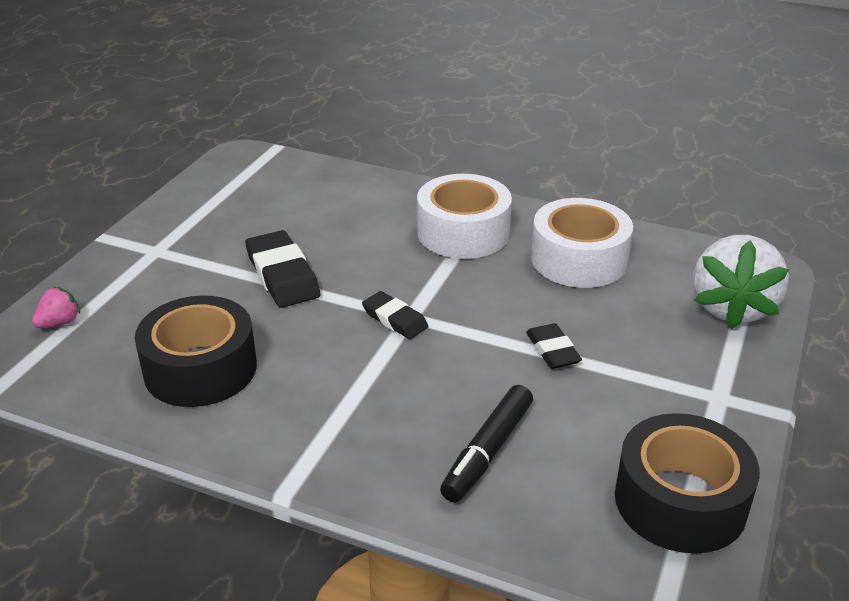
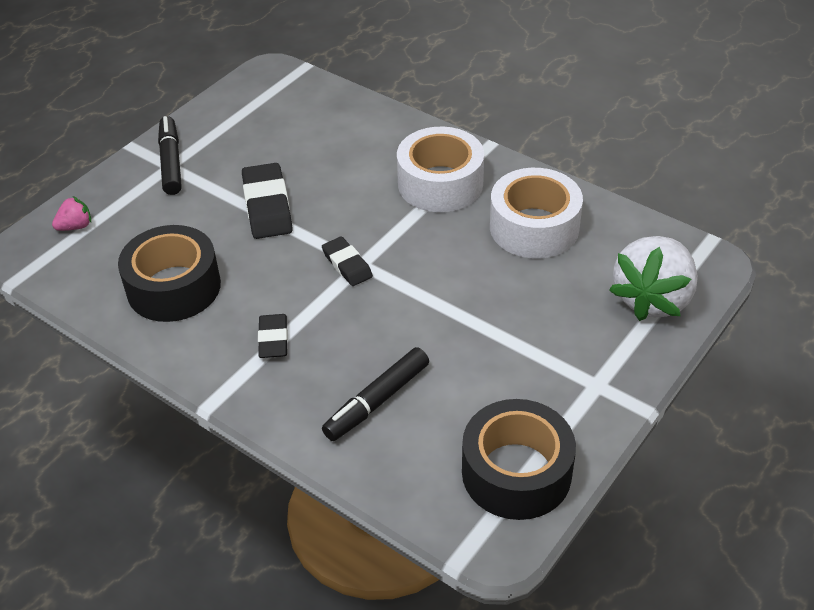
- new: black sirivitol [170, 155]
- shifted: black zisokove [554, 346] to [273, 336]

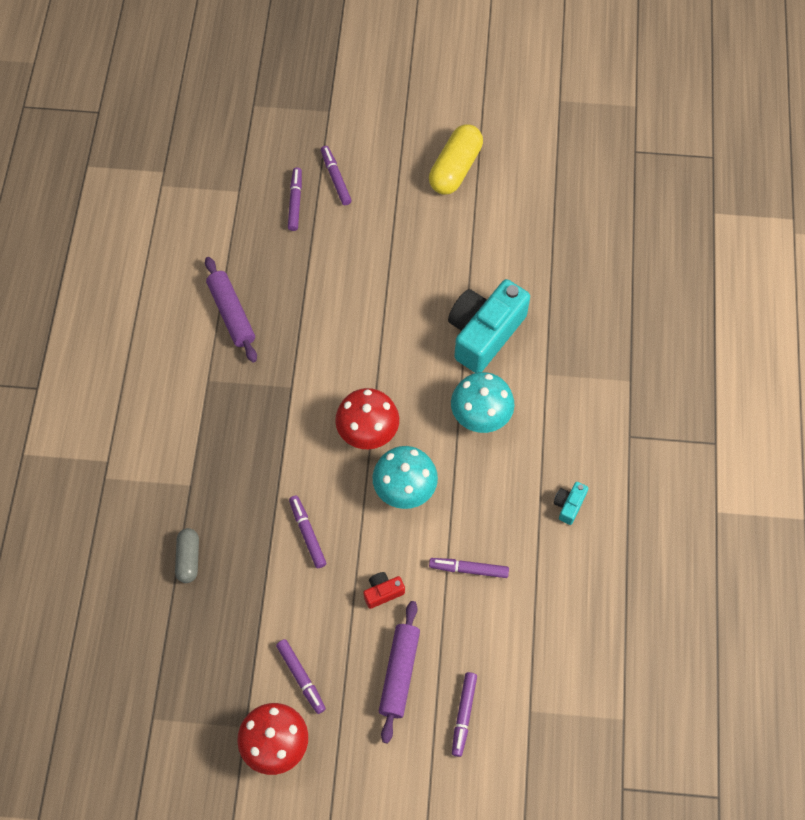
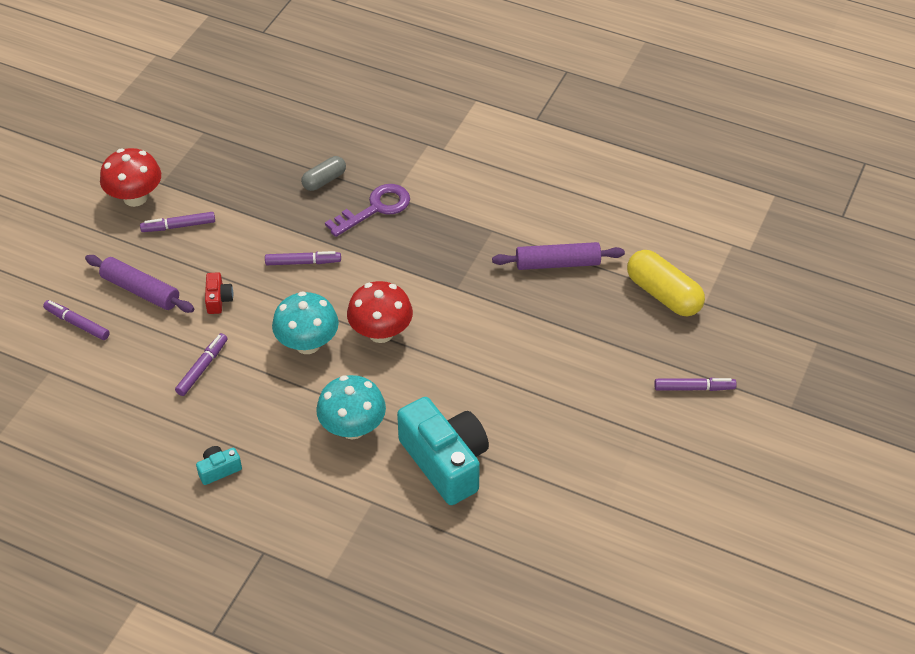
- rotated: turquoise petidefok [570, 503] = [219, 465] 75 degrees counterclockwise
- rotated: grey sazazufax [187, 555] = [323, 173] 60 degrees counterclockwise
- new: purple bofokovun [367, 210]
- shifted: yellow sazazufax [456, 159] to [666, 283]
- gone: purple sirivitol [295, 199]

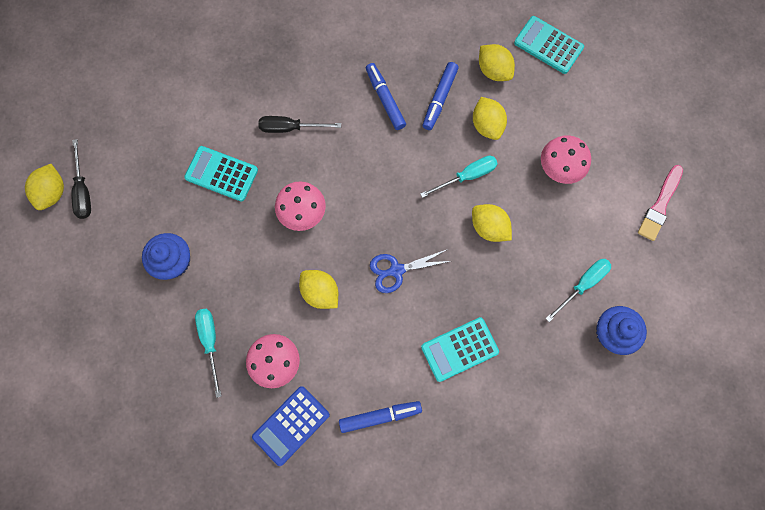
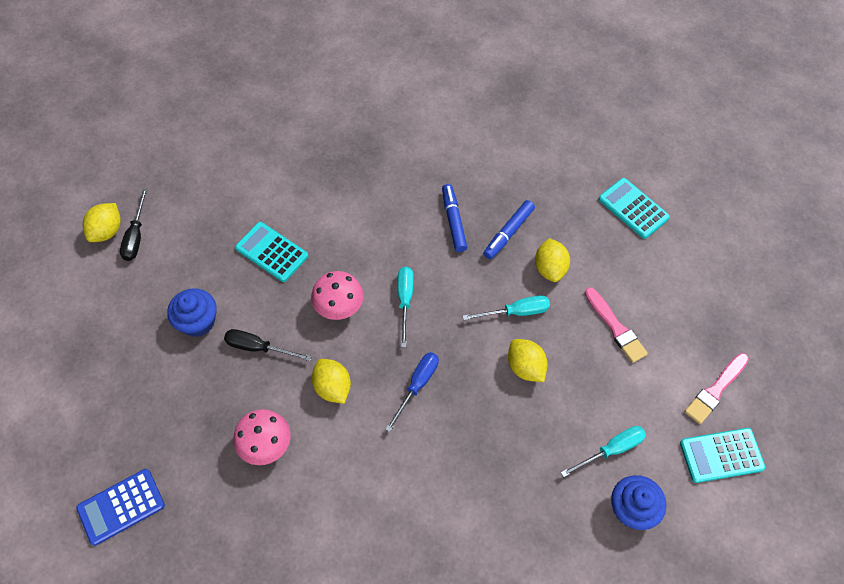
- shifted: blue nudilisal [291, 426] to [120, 507]
- shifted: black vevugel [299, 124] to [268, 345]
- swapped: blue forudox [410, 271] to blue vevugel [412, 392]
- shifted: turquoise vevugel [208, 353] to [405, 307]
- swapped: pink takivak [566, 159] to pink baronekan [616, 325]
- shifted: turquoise nudilisal [460, 349] to [722, 455]
- gone: blue sirivitol [380, 417]
- gone: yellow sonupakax [497, 62]

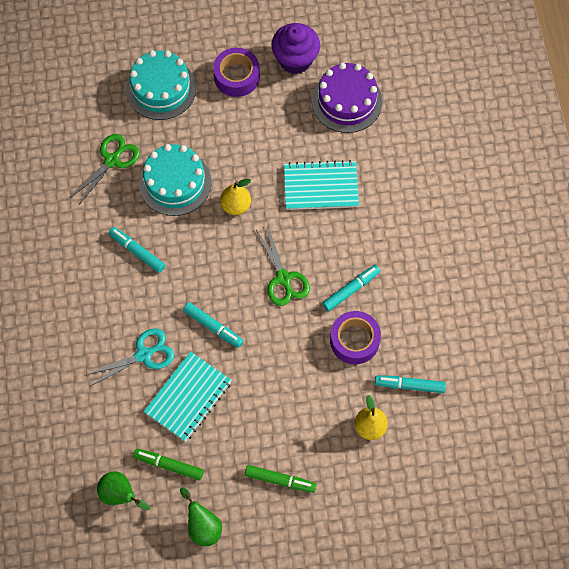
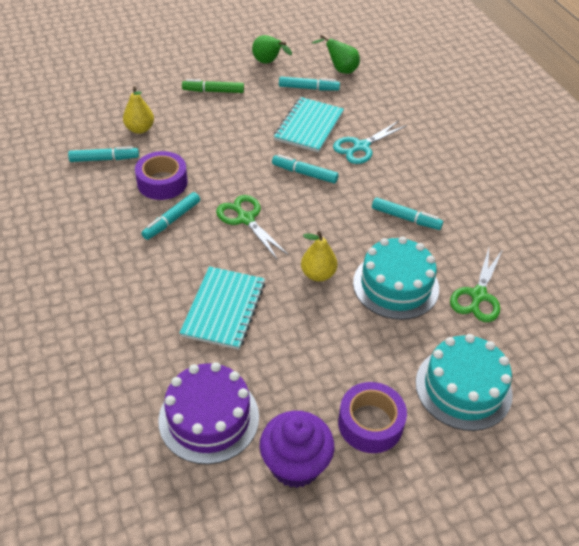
- rotated: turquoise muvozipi [321, 185] = [223, 308] 60 degrees counterclockwise
- repainted: green sirivitol [168, 464] to turquoise sirivitol [309, 83]

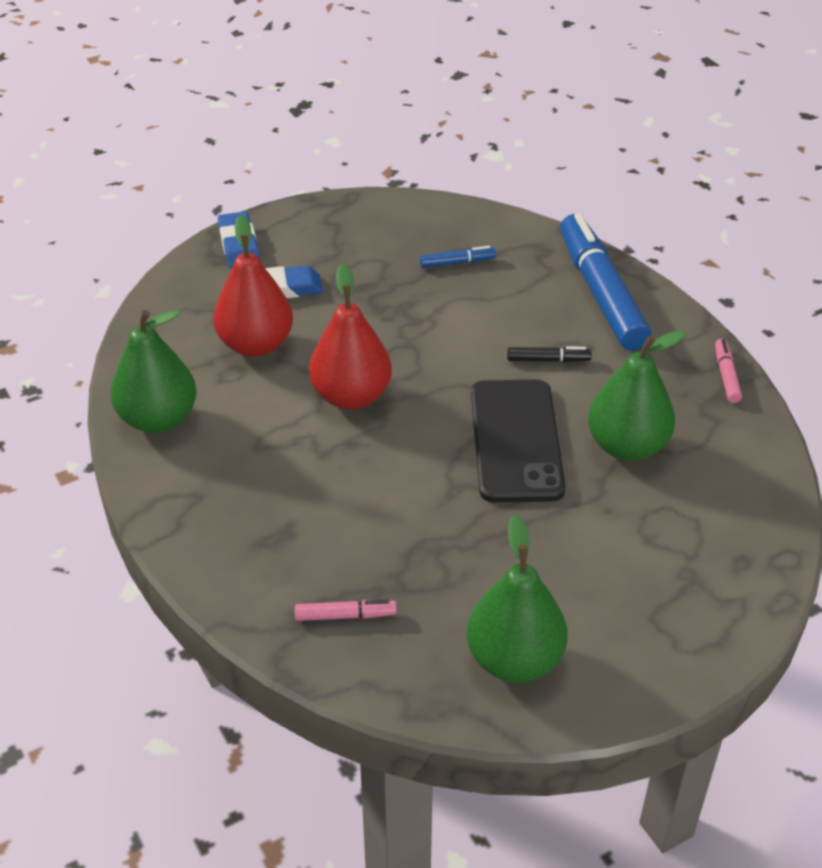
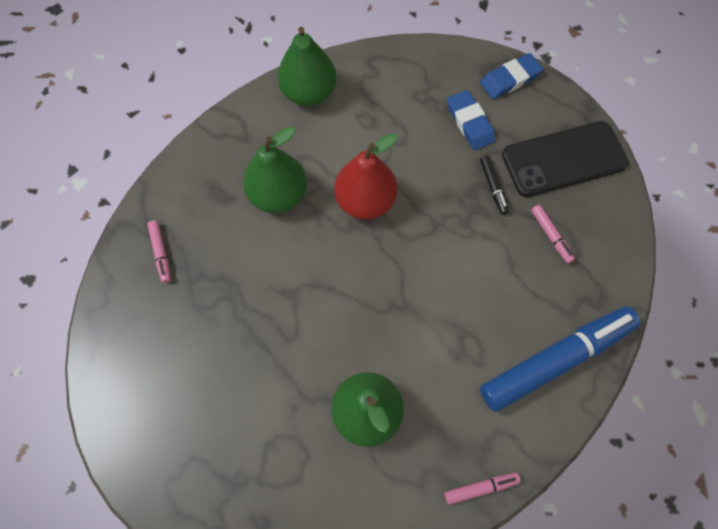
- shifted: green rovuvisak [517, 598] to [275, 170]
- shifted: black sirivitol [549, 354] to [494, 185]
- shifted: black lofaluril [518, 441] to [565, 159]
- repainted: blue sirivitol [457, 257] to pink sirivitol [553, 234]
- gone: red rovuvisak [253, 286]

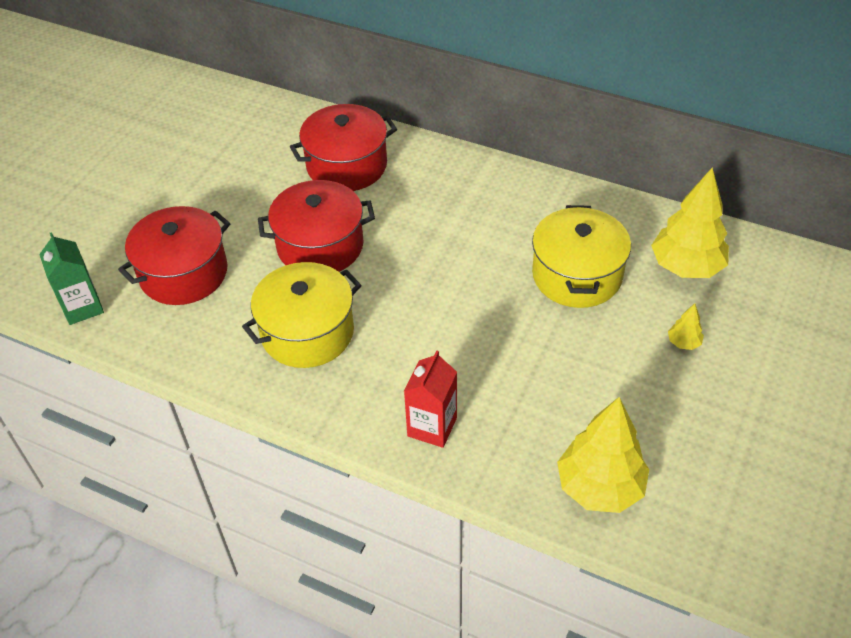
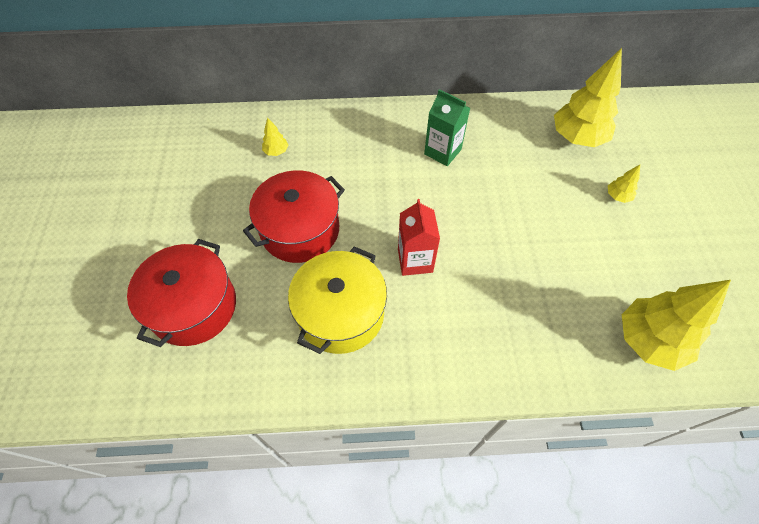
- swapped: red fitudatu [343, 147] to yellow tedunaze [275, 136]
- shifted: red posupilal [430, 399] to [419, 237]
- shifted: green posupilal [71, 278] to [447, 127]
- gone: yellow fitudatu [581, 256]

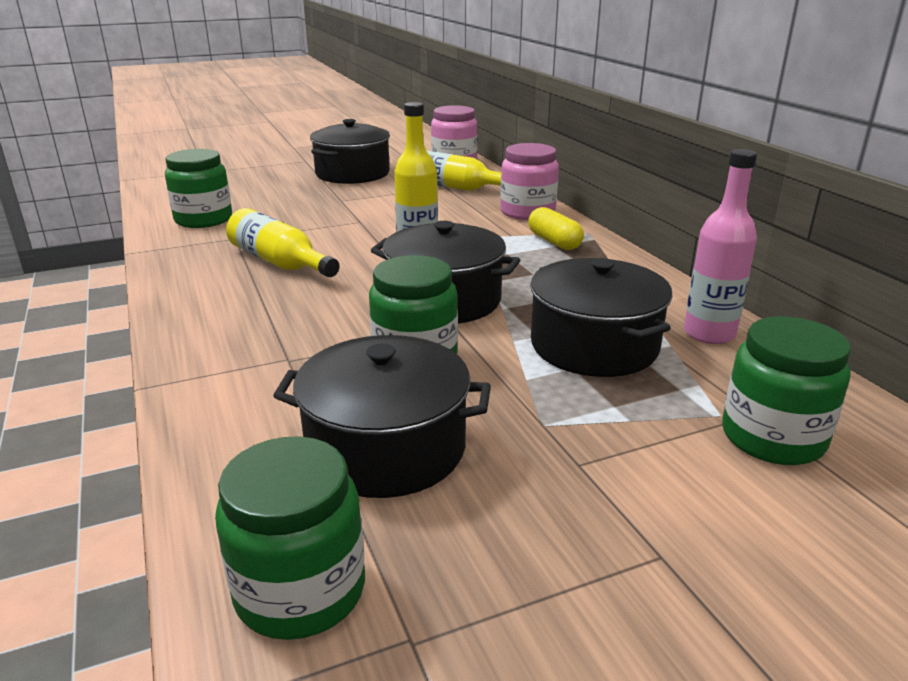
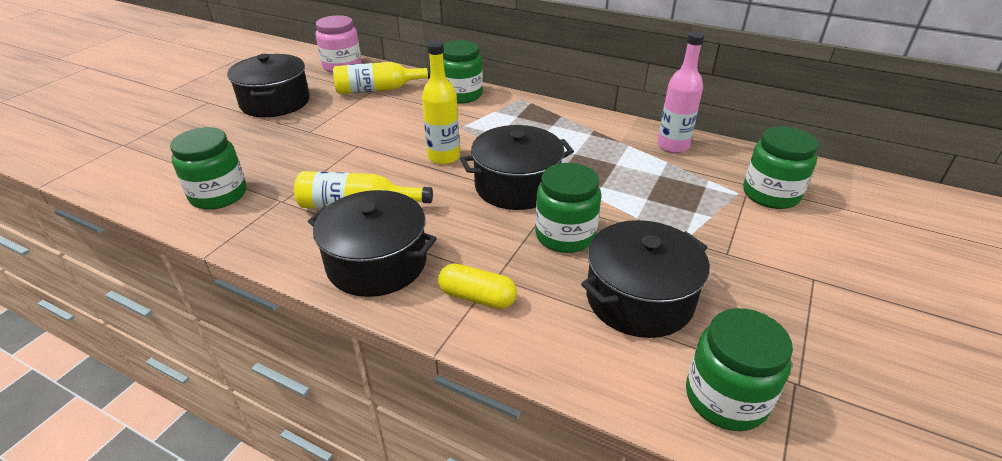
- shifted: black fitudatu [601, 317] to [372, 243]
- shifted: yellow sazazufax [556, 228] to [477, 286]
- repainted: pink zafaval [529, 181] to green zafaval [463, 72]

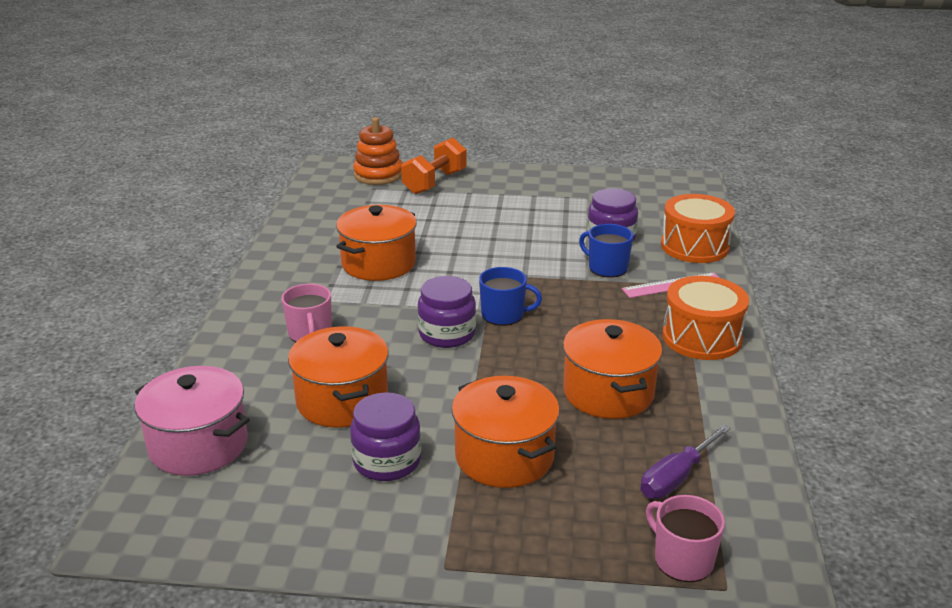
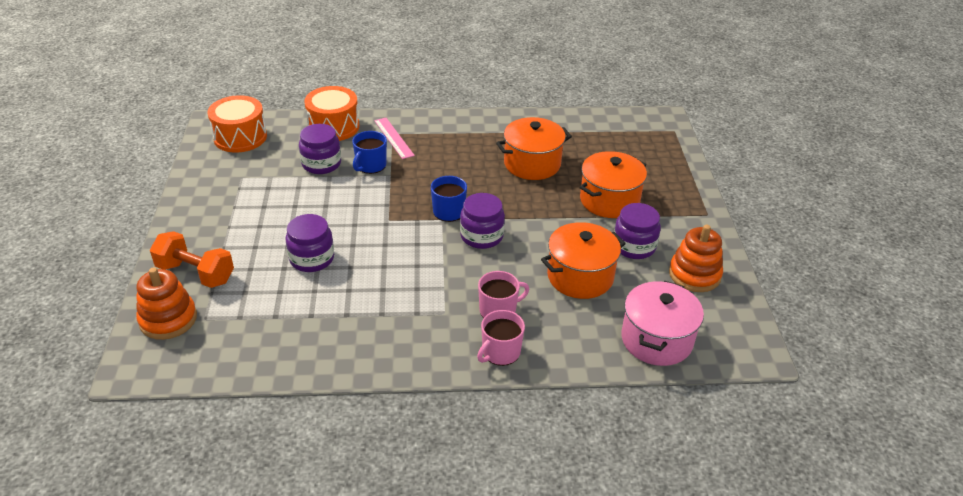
- shifted: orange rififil [706, 318] to [237, 124]
- new: purple zafaval [310, 243]
- shifted: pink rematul [685, 538] to [501, 338]
- new: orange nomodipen [696, 258]
- gone: orange fitudatu [376, 243]
- gone: purple vevugel [686, 461]

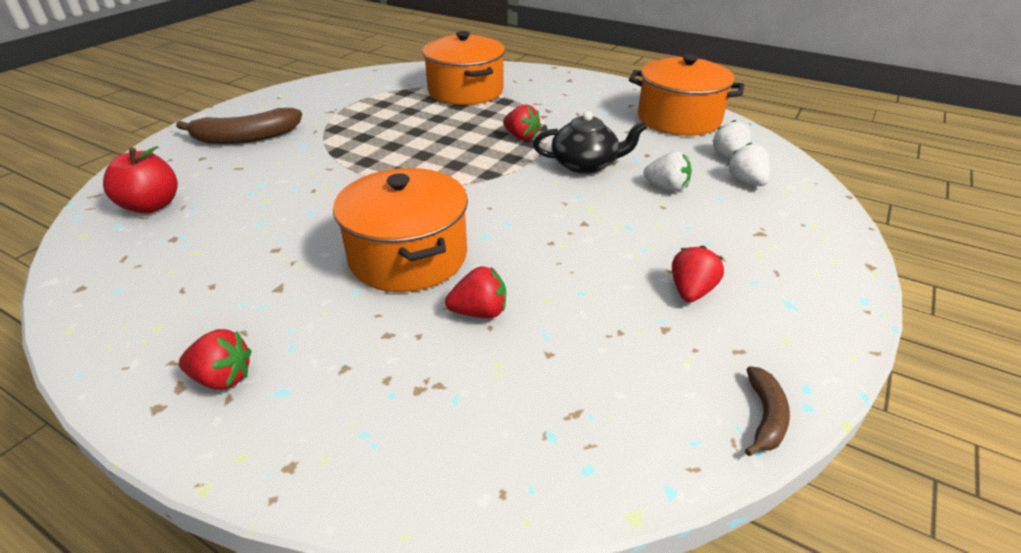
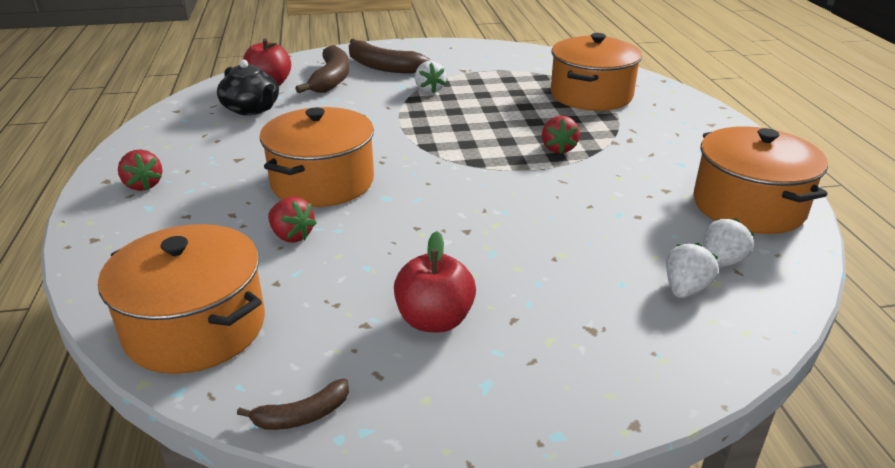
- new: orange fitudatu [181, 299]
- shifted: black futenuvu [590, 142] to [248, 87]
- new: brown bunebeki [322, 69]
- swapped: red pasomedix [698, 273] to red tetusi [435, 281]
- shifted: white pasomedix [668, 171] to [430, 77]

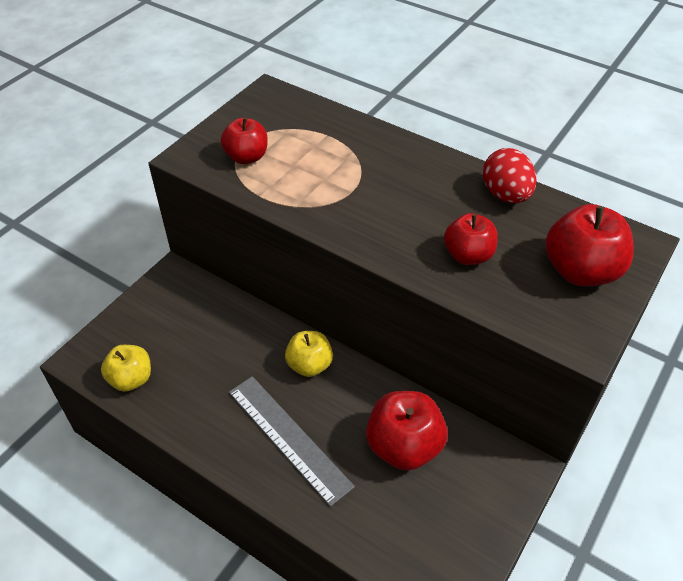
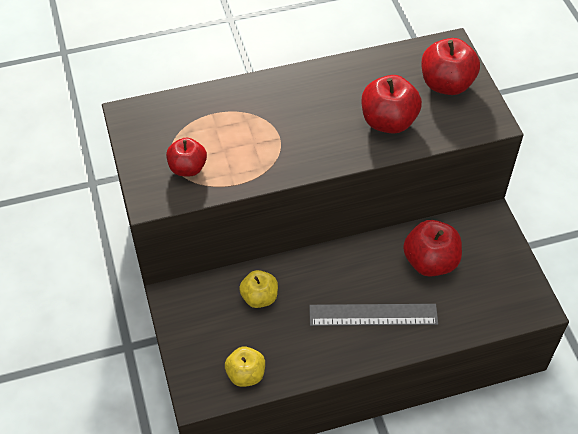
- shifted: yellow tetusi [309, 354] to [258, 289]
- scaled: red tetusi [471, 239] = [392, 104] x1.54
- gone: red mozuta [510, 175]

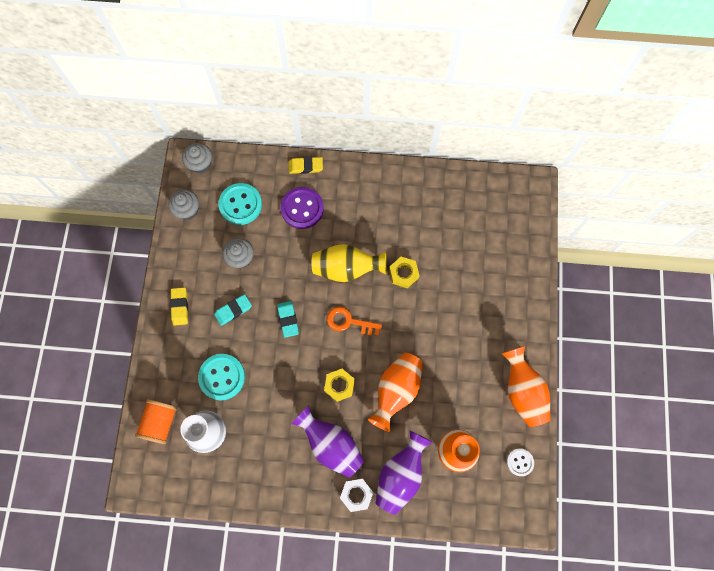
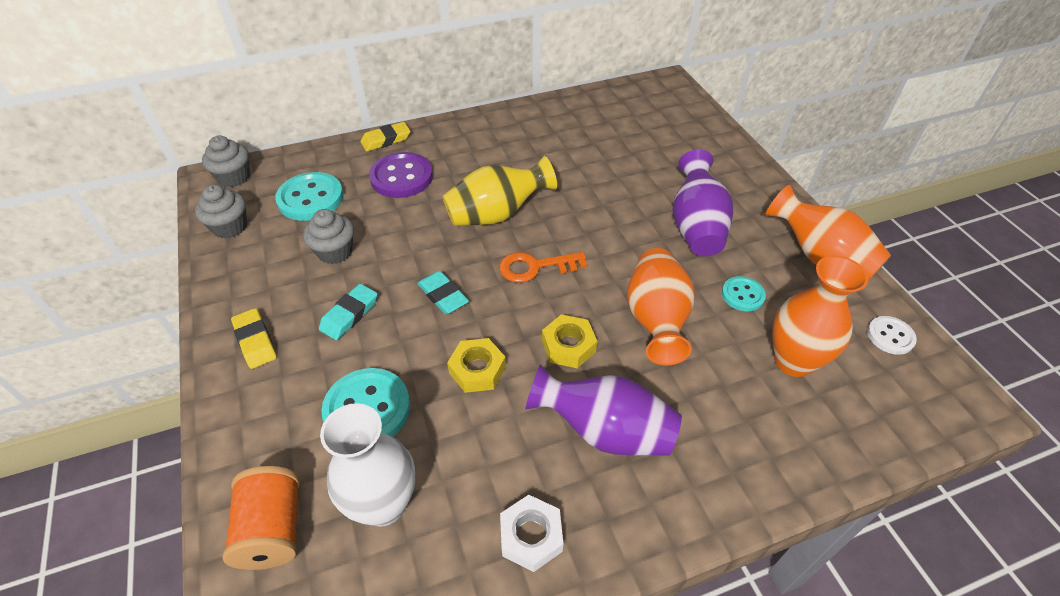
- shifted: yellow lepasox [404, 272] to [476, 365]
- shifted: white lepasox [356, 495] to [531, 533]
- shifted: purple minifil [403, 473] to [703, 202]
- new: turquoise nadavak [744, 294]

